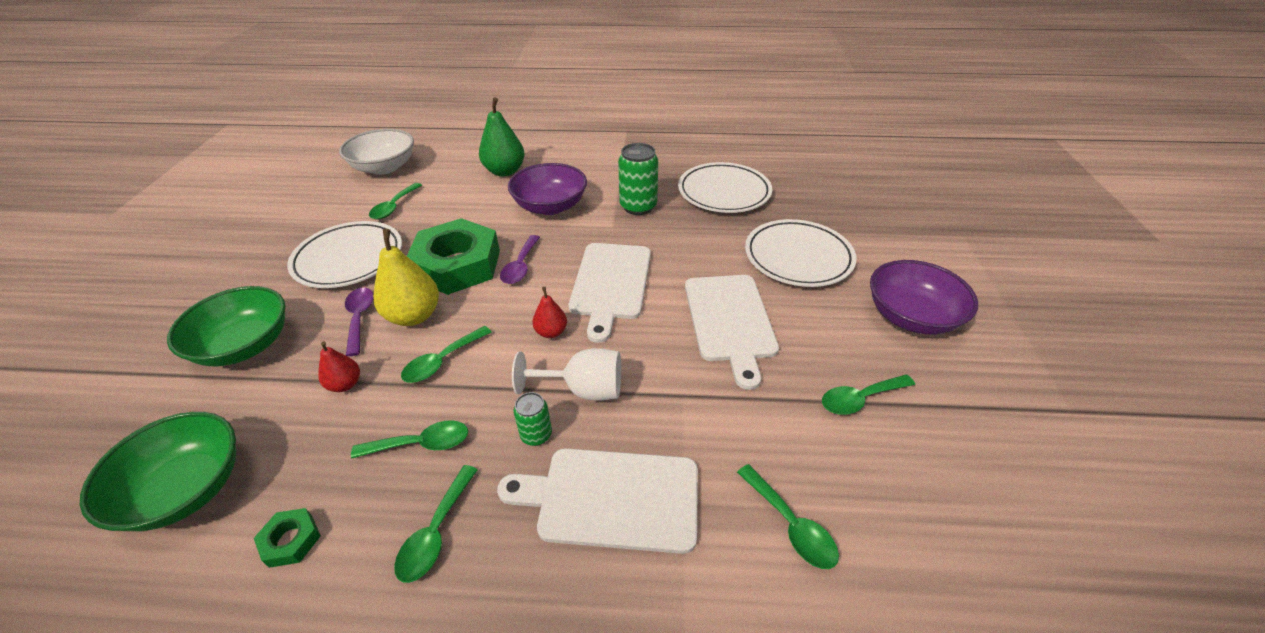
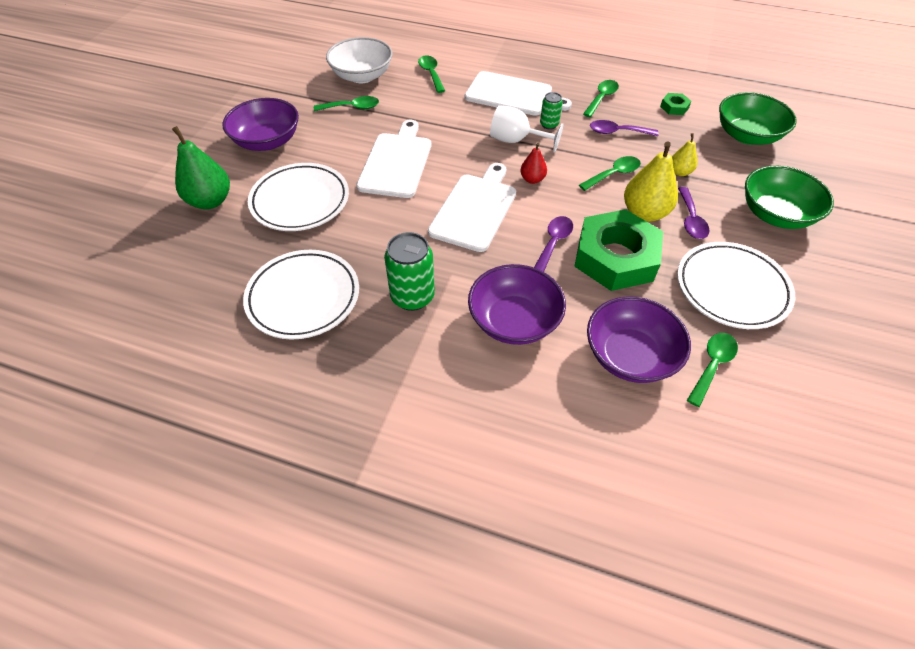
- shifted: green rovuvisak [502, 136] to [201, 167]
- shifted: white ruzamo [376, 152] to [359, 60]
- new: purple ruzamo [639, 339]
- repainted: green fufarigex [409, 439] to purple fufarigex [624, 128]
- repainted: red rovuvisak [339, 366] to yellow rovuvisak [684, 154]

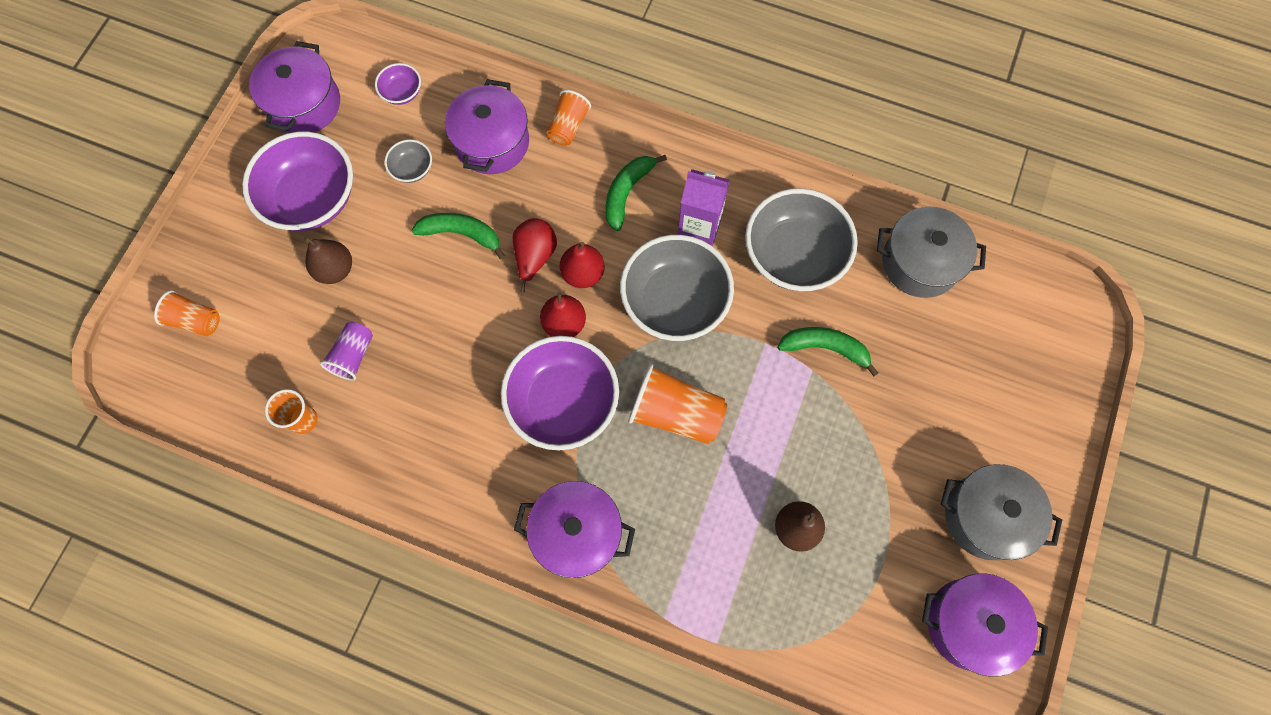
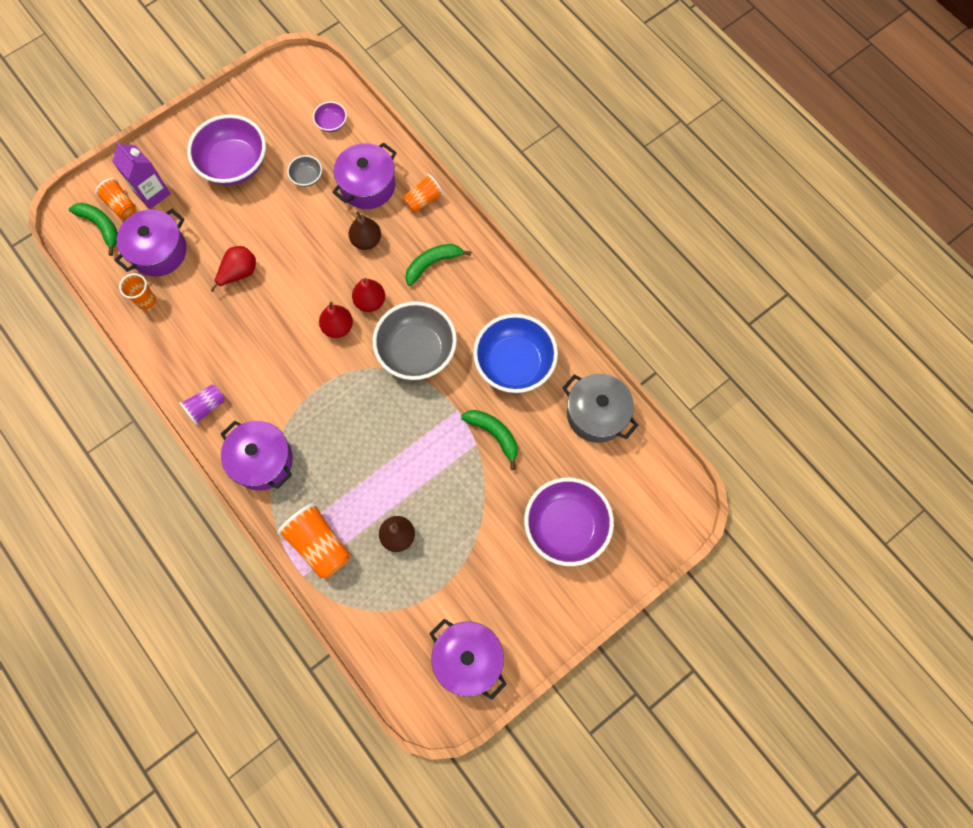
- shifted: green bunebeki [458, 236] to [93, 229]
- shifted: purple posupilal [704, 207] to [141, 175]
- shifted: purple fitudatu [294, 87] to [151, 242]
- shifted: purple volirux [346, 351] to [202, 404]
- shifted: red rovuvisak [535, 255] to [233, 269]
- shifted: orange volirux [677, 404] to [313, 541]
- shifted: brown rovuvisak [328, 260] to [365, 230]
- repainted: grey ruzamo [801, 239] to blue ruzamo [515, 353]
- shifted: purple ruzamo [560, 393] to [569, 521]
- gone: grey fitudatu [1001, 512]

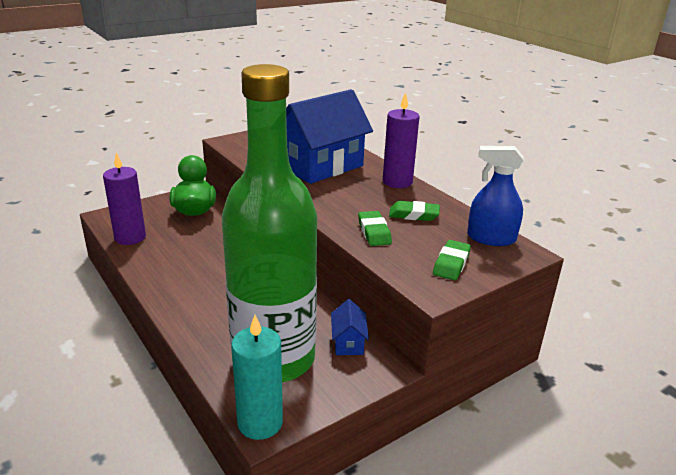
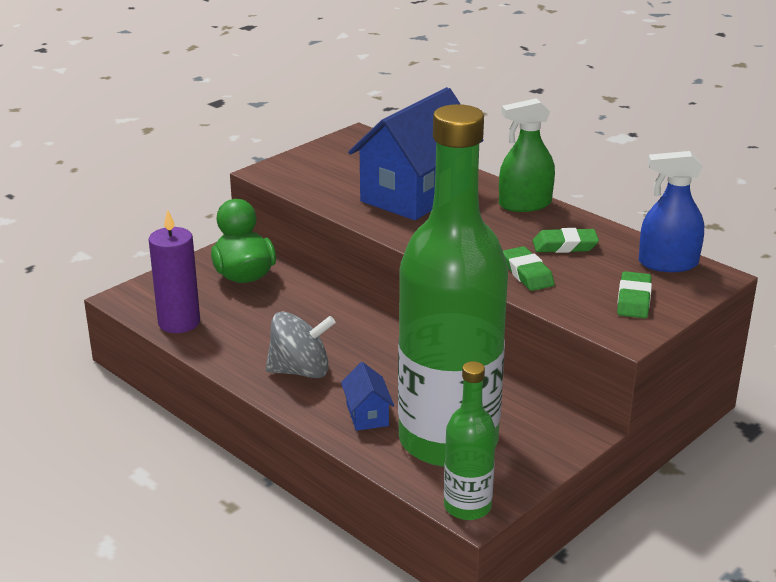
- new: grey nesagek [301, 345]
- shifted: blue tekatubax [350, 327] to [367, 396]
- swapped: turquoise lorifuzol [257, 377] to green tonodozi [470, 440]
- swapped: purple lorifuzol [401, 140] to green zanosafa [527, 155]

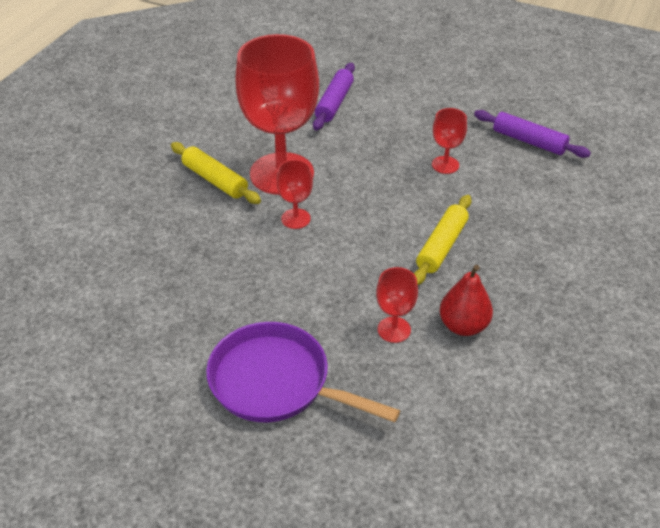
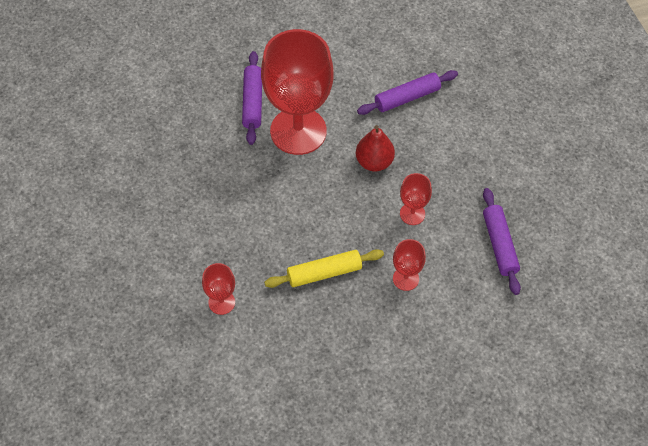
- repainted: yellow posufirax [216, 173] to purple posufirax [252, 98]
- shifted: red rovuvisak [466, 300] to [375, 148]
- shifted: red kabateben [294, 194] to [409, 265]
- gone: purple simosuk [303, 372]

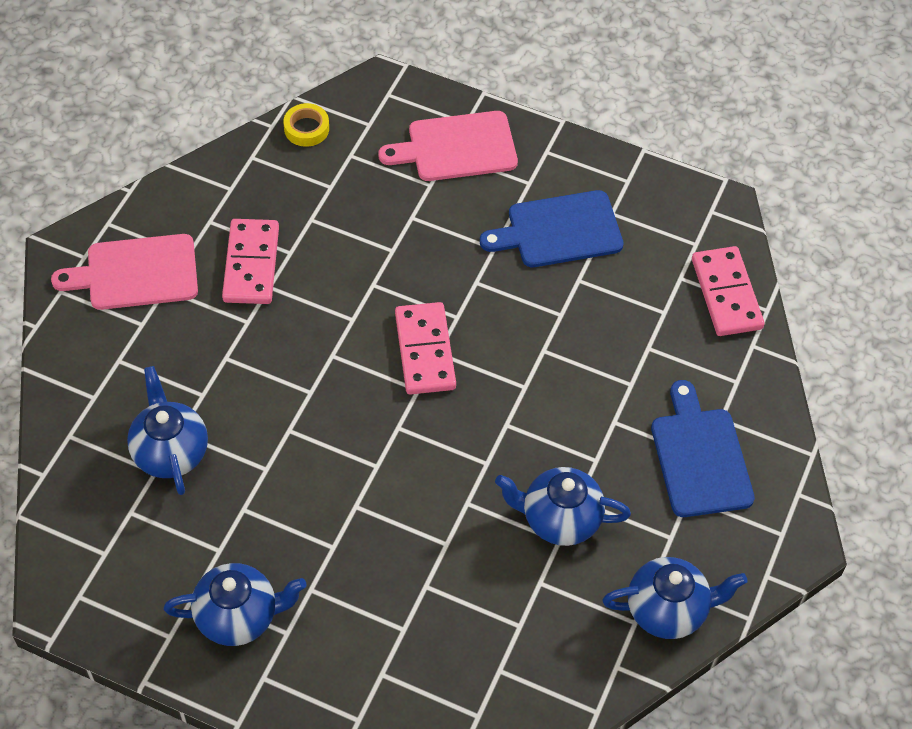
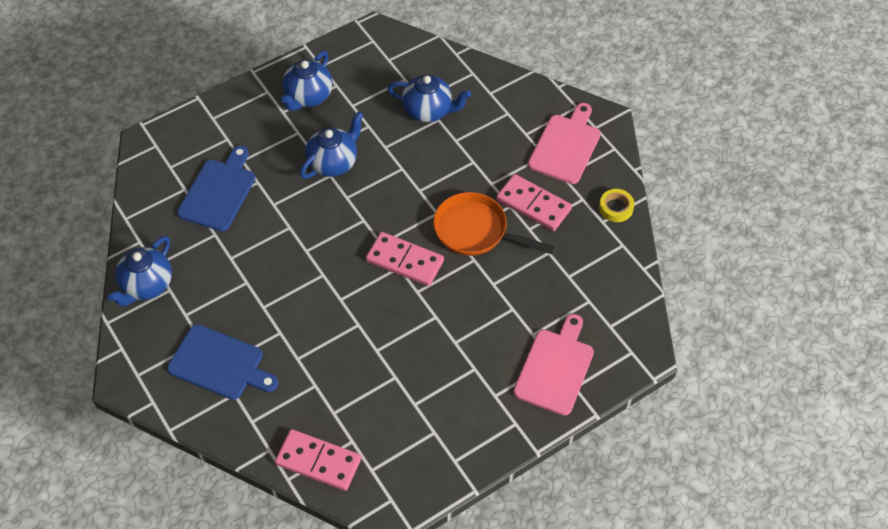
- shifted: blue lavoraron [552, 228] to [216, 189]
- shifted: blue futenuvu [563, 506] to [332, 145]
- new: orange simosuk [493, 224]
- shifted: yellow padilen [306, 125] to [616, 205]

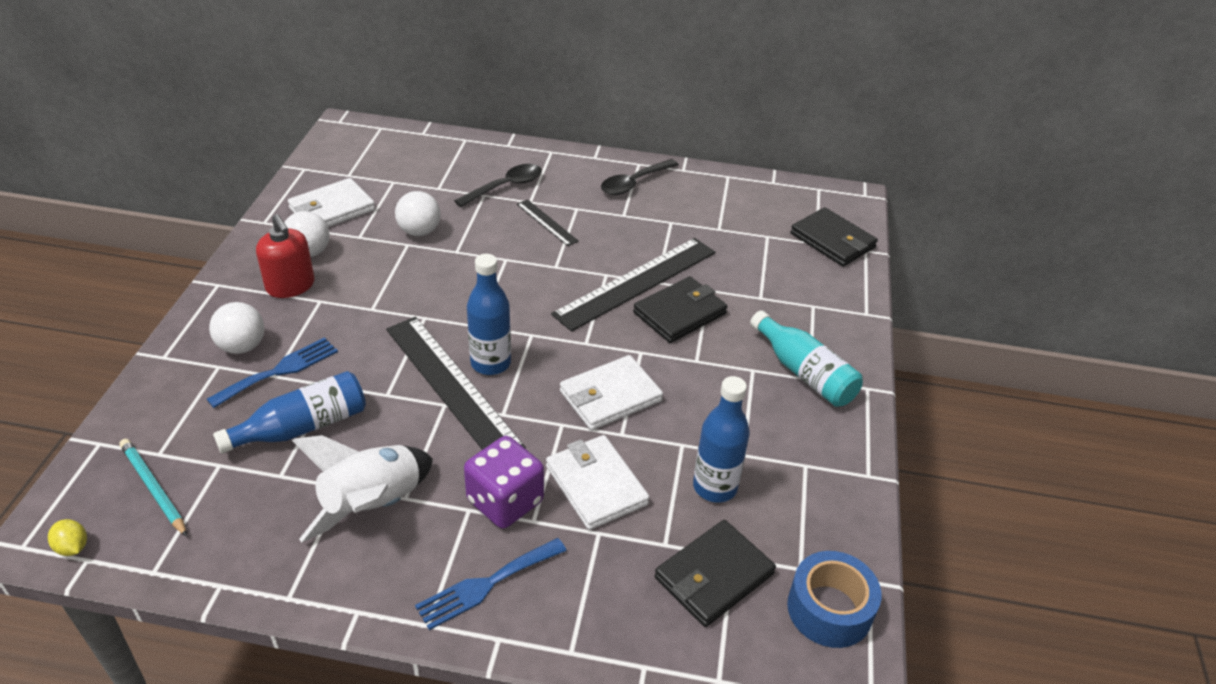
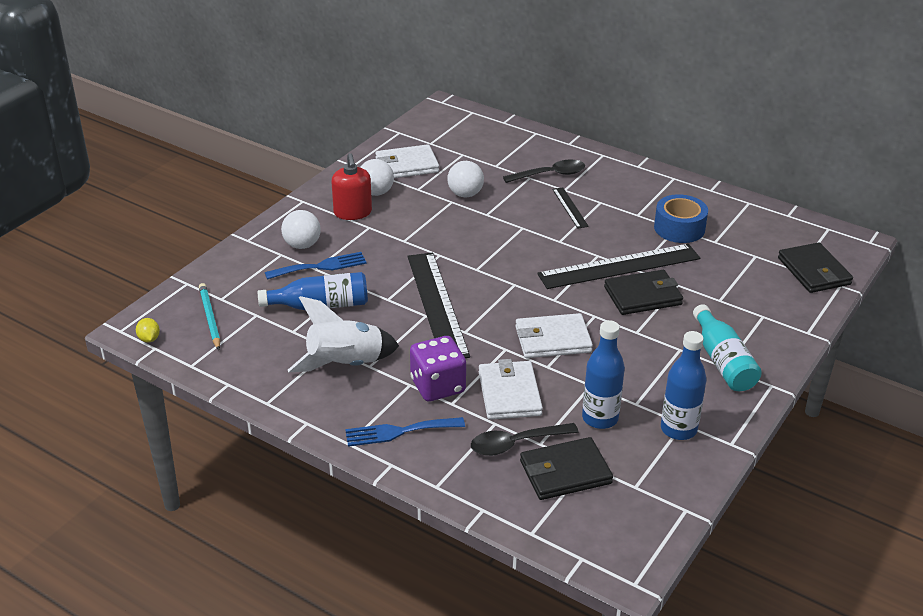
- shifted: black fufarigex [640, 177] to [525, 439]
- shifted: blue padilen [834, 599] to [681, 218]
- shifted: blue tonodozi [489, 314] to [684, 385]

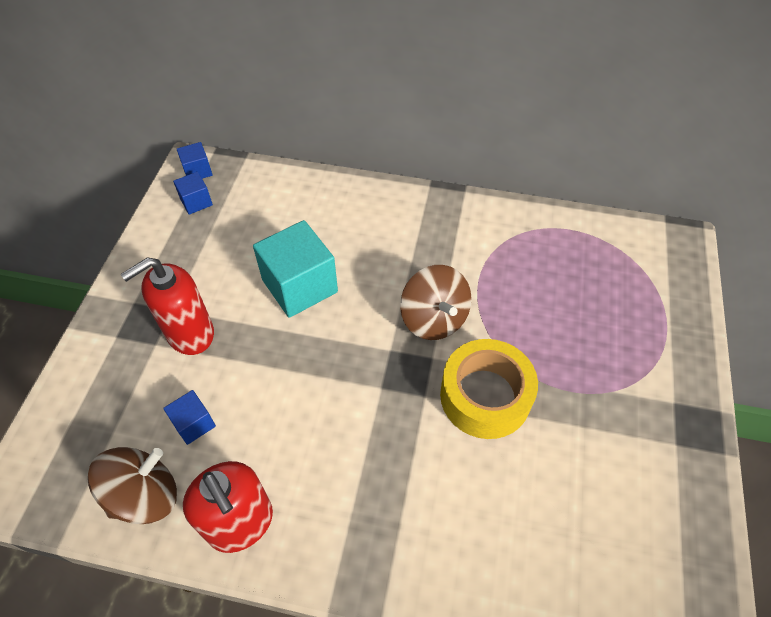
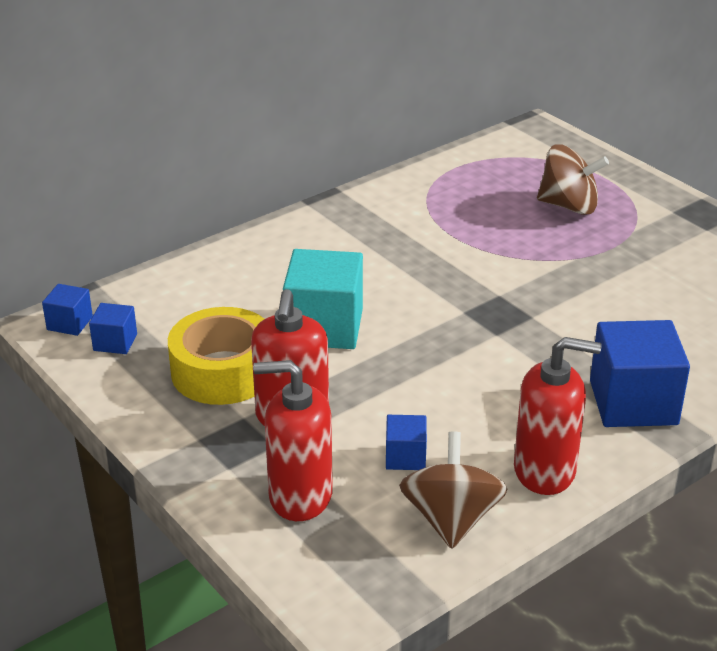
- shifted: yellow padilen [489, 389] to [216, 356]
- new: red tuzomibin [293, 440]
- shifted: brown nesagek [436, 302] to [573, 179]
- new: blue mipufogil [640, 373]

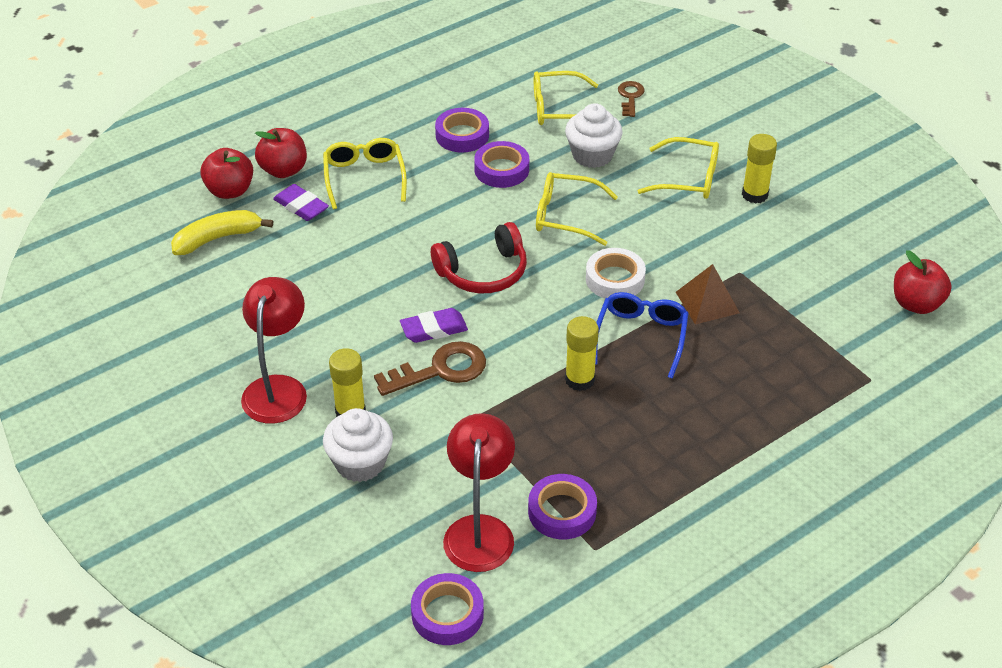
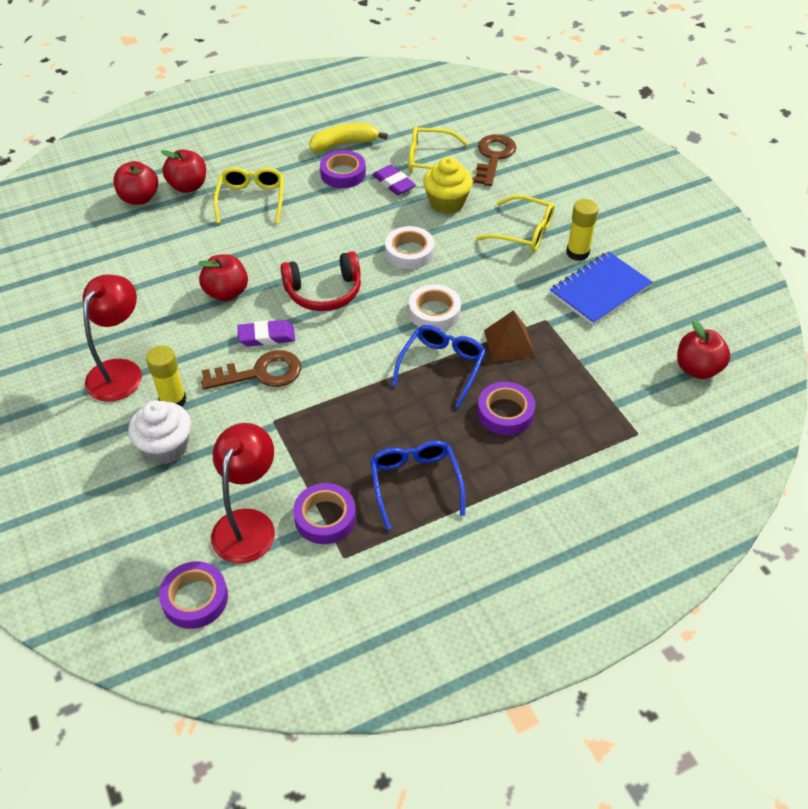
- new: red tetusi [223, 277]
- shifted: yellow bunebeki [222, 232] to [348, 137]
- new: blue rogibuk [417, 485]
- shifted: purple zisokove [301, 202] to [394, 180]
- swapped: yellow rogibuk [577, 209] to white padilen [409, 247]
- repainted: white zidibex [594, 135] to yellow zidibex [448, 185]
- scaled: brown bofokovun [631, 99] = [495, 160] x1.68
- shifted: purple padilen [501, 164] to [506, 408]
- new: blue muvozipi [601, 288]
- gone: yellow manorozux [582, 353]

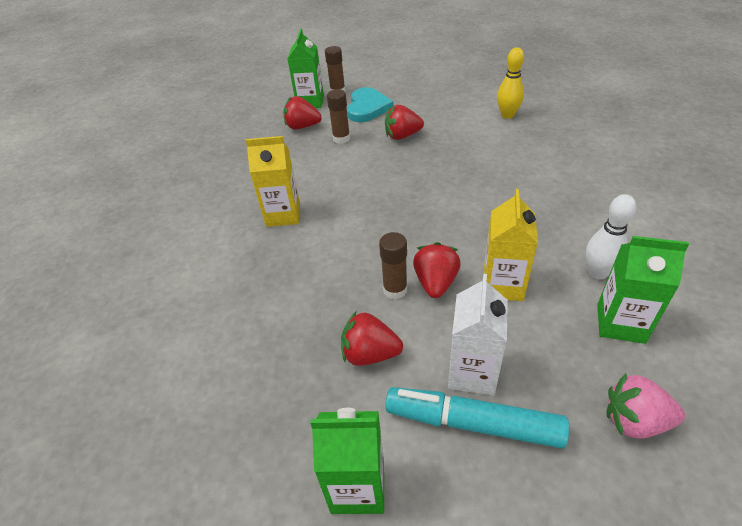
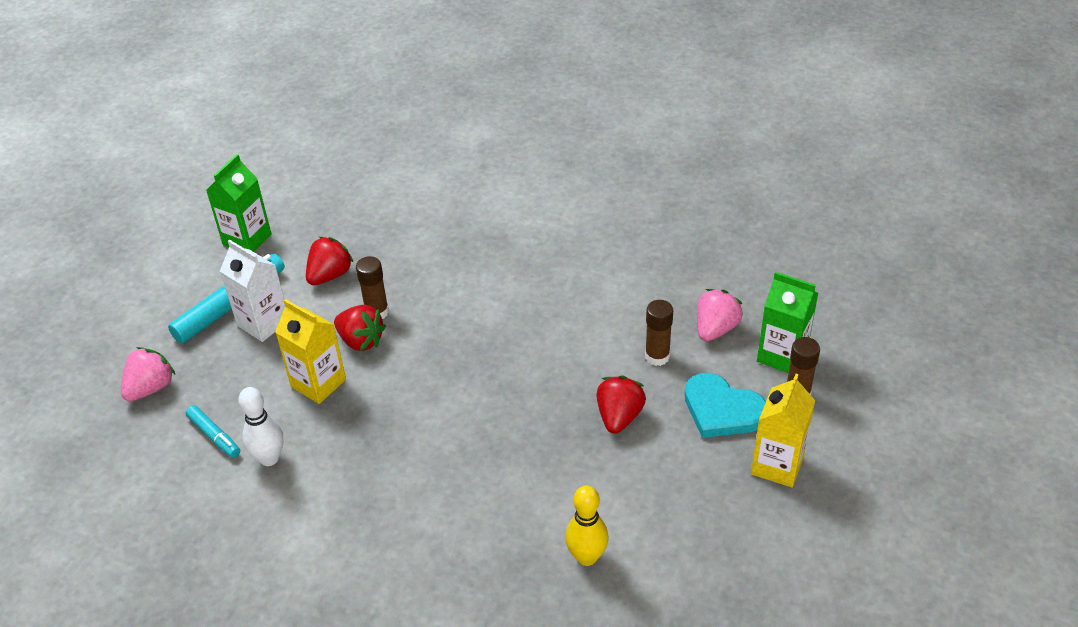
- swapped: green posupilal [643, 290] to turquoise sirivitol [213, 431]
- repainted: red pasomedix [302, 112] to pink pasomedix [720, 315]
- shifted: yellow posupilal [272, 181] to [783, 430]

